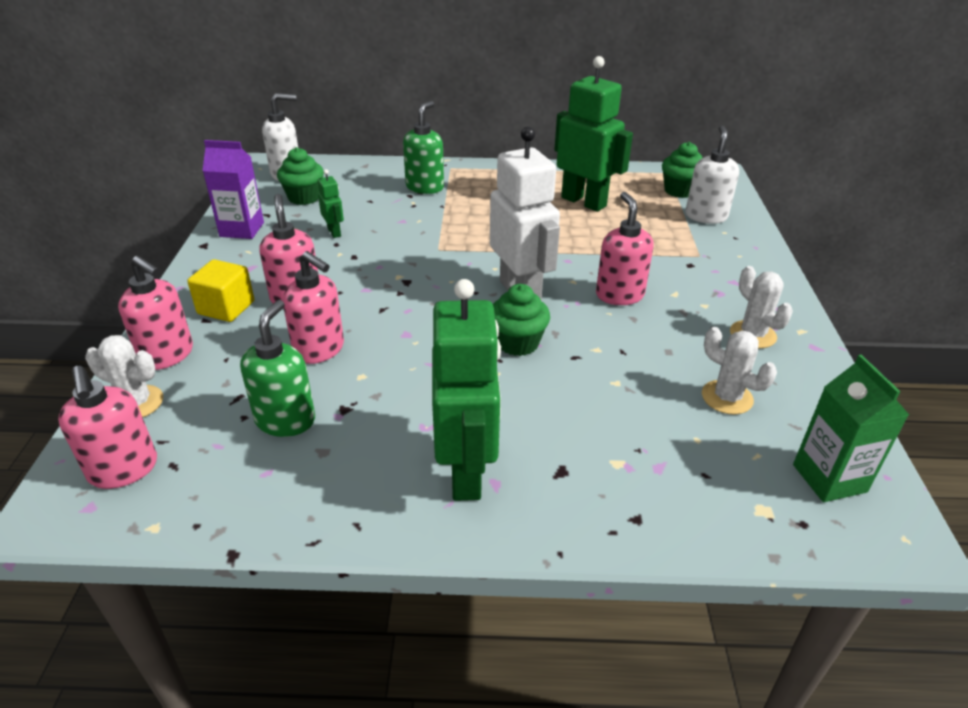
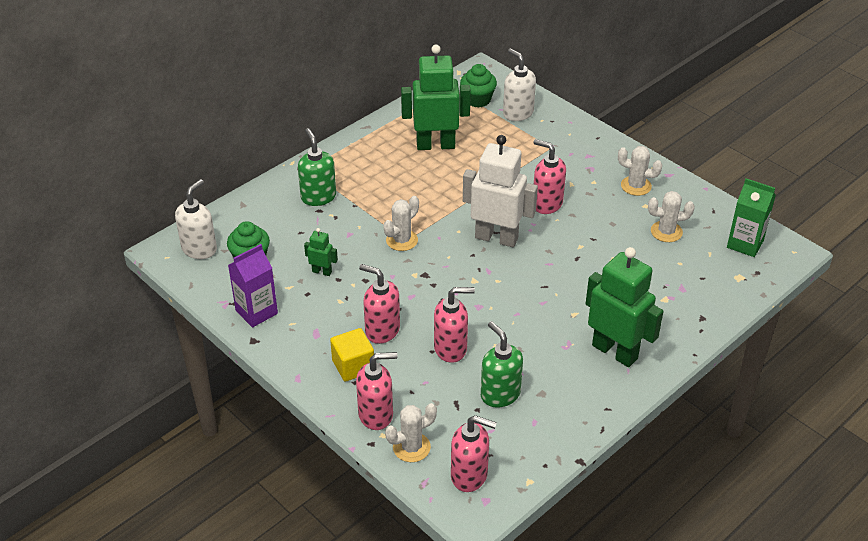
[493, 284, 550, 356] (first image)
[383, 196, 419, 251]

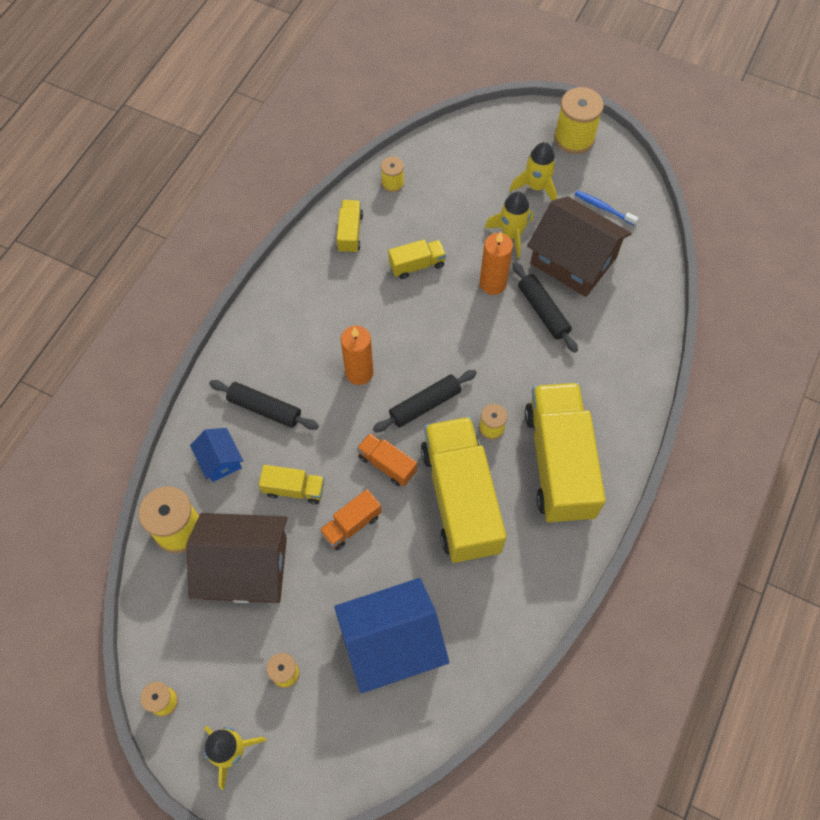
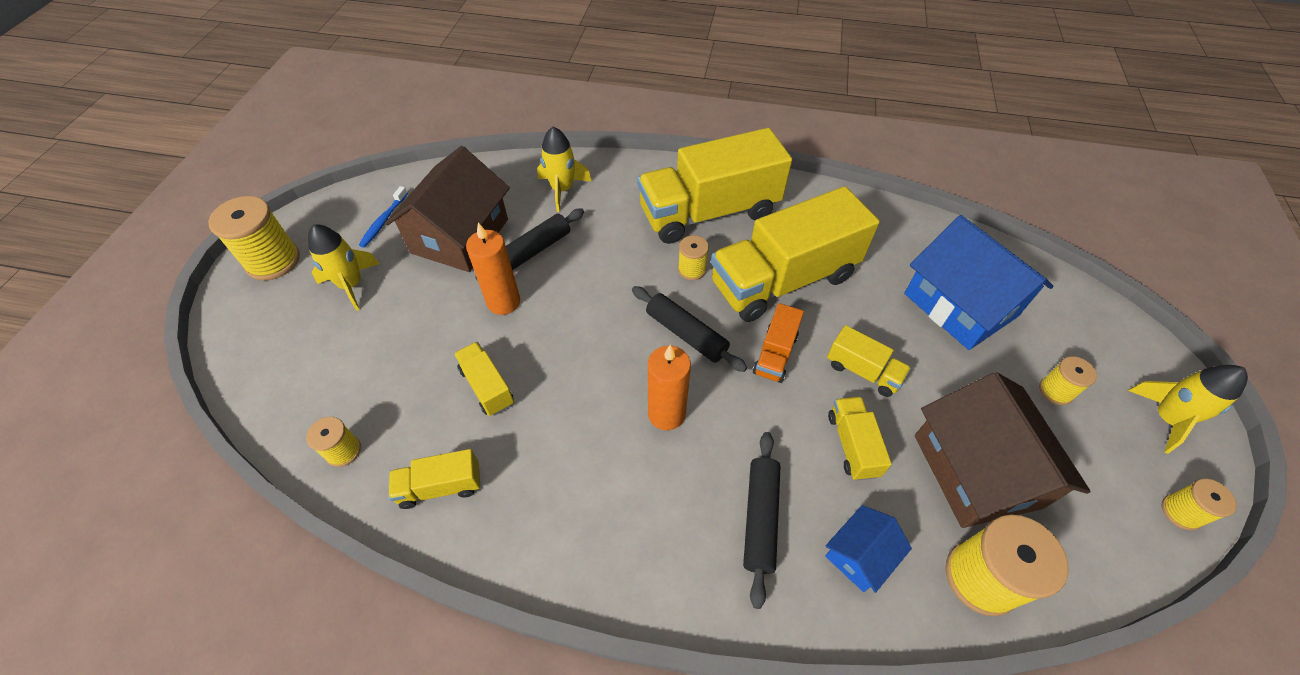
[827, 325, 911, 397]
[537, 126, 592, 212]

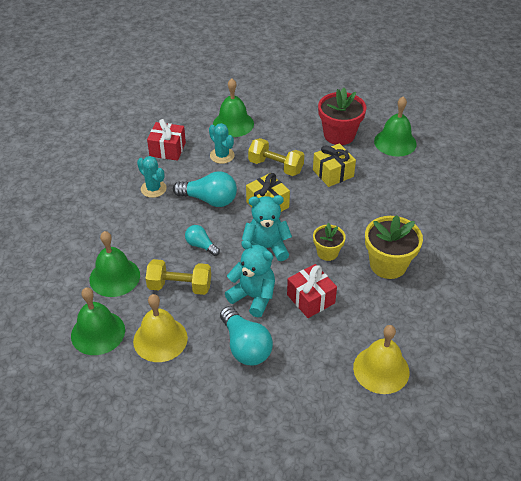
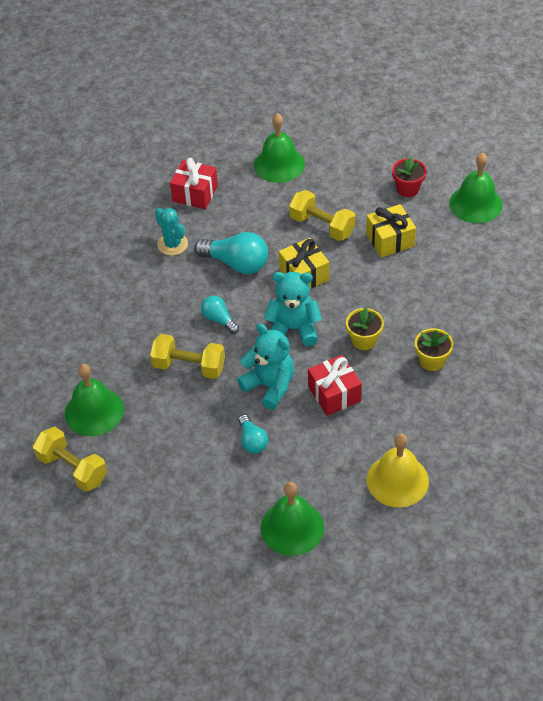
[261, 482, 324, 556]
[133, 294, 188, 362] (first image)
[209, 123, 235, 164] (first image)
[238, 414, 268, 454]
[392, 156, 427, 197]
[415, 328, 453, 371]
[33, 427, 107, 492]

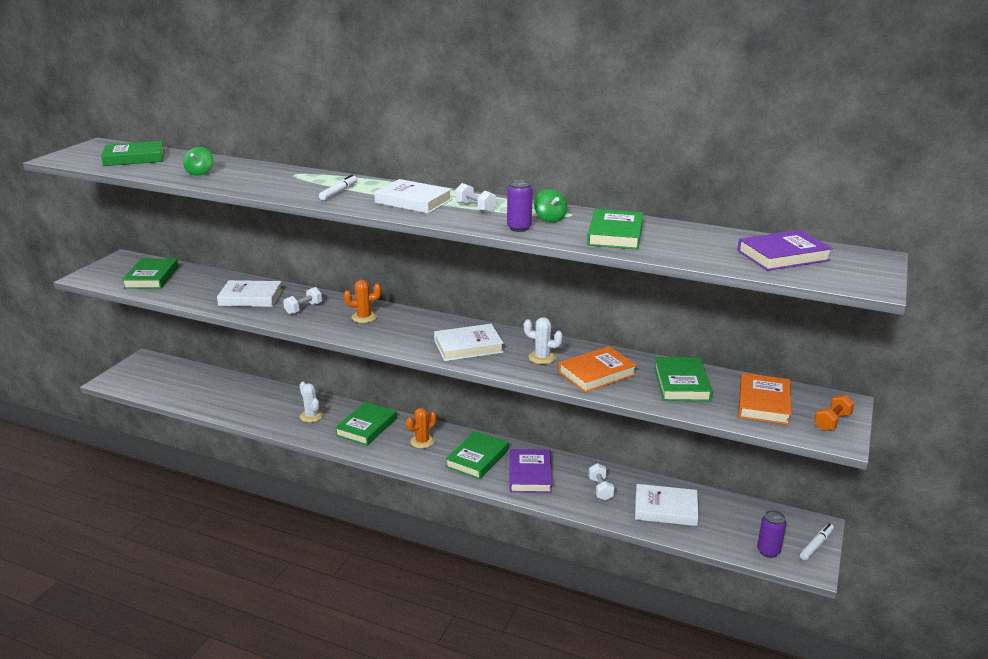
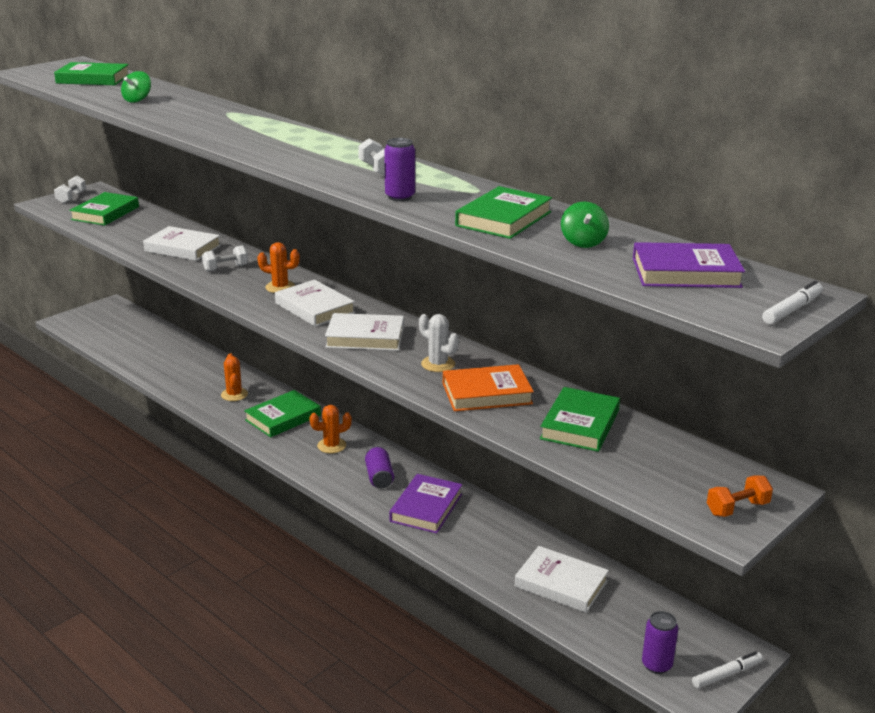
[221, 353, 248, 401]
[762, 281, 823, 324]
[275, 280, 355, 327]
[365, 446, 394, 488]
[561, 201, 609, 248]
[54, 176, 86, 204]
[738, 373, 792, 425] (first image)

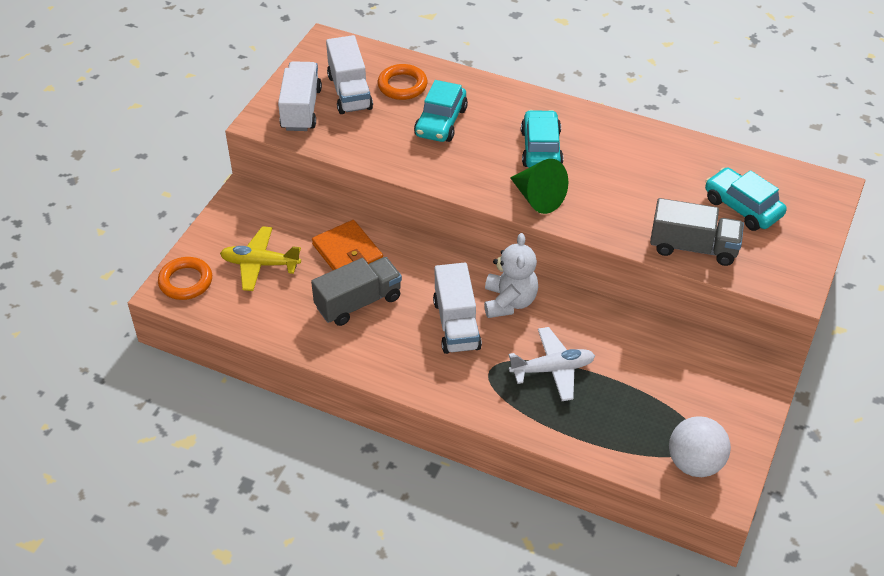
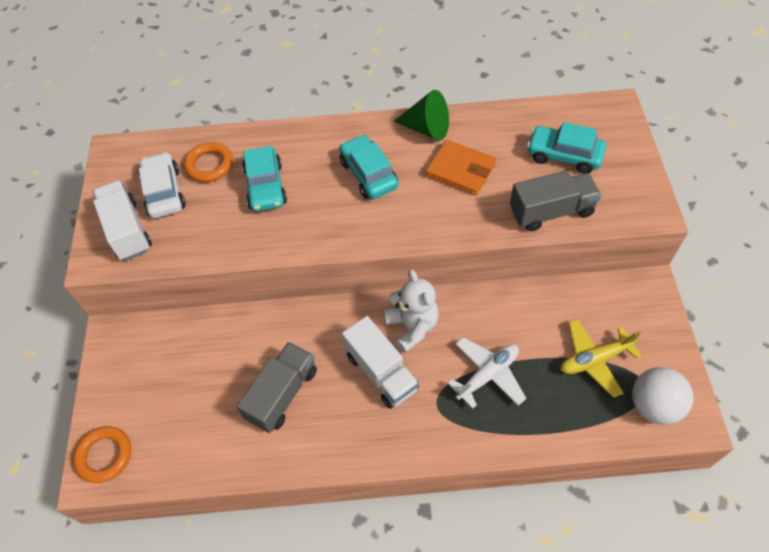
[560, 319, 642, 398]
[425, 140, 496, 196]
[138, 152, 186, 218]
[394, 90, 449, 141]

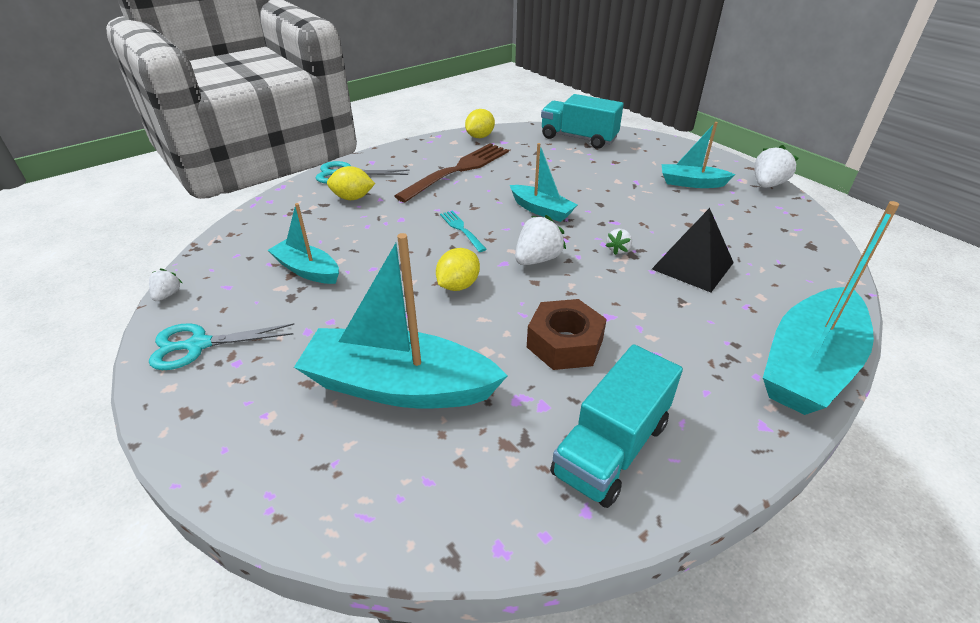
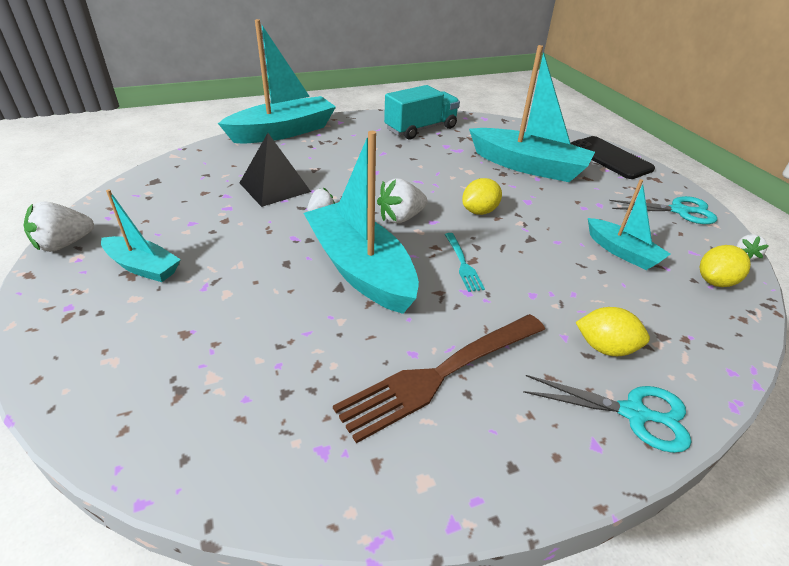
[700, 245, 751, 287]
[304, 131, 419, 314]
[527, 299, 607, 370] (first image)
[541, 94, 624, 149] (first image)
[571, 136, 655, 179]

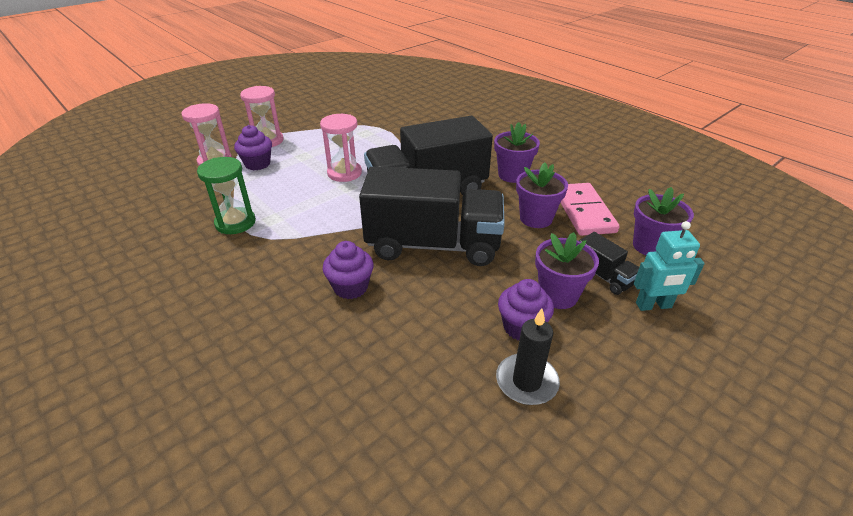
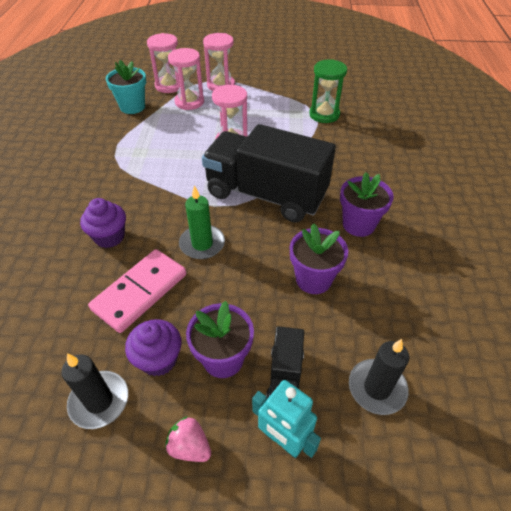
[309, 59, 347, 123]
[168, 48, 204, 110]
[179, 185, 225, 259]
[88, 249, 186, 333]
[349, 339, 410, 415]
[106, 60, 146, 114]
[165, 416, 211, 462]

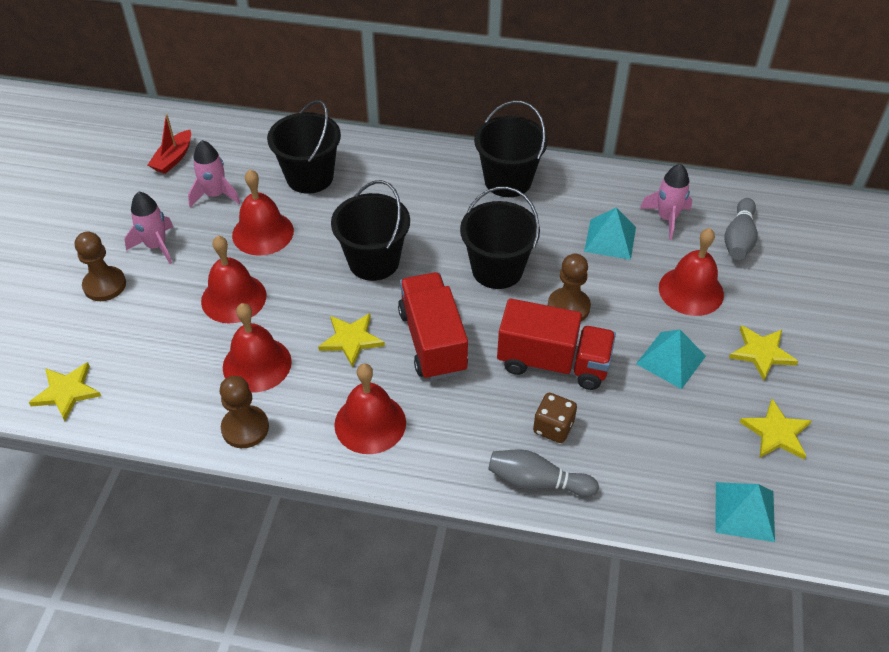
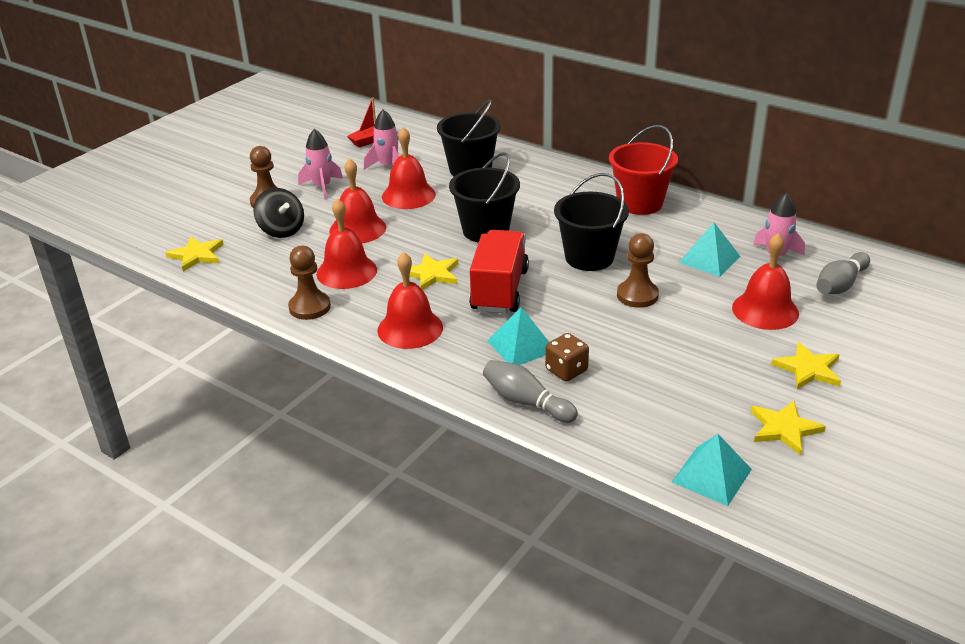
[609, 125, 678, 215]
[497, 298, 616, 390] (first image)
[487, 307, 549, 365]
[253, 188, 304, 238]

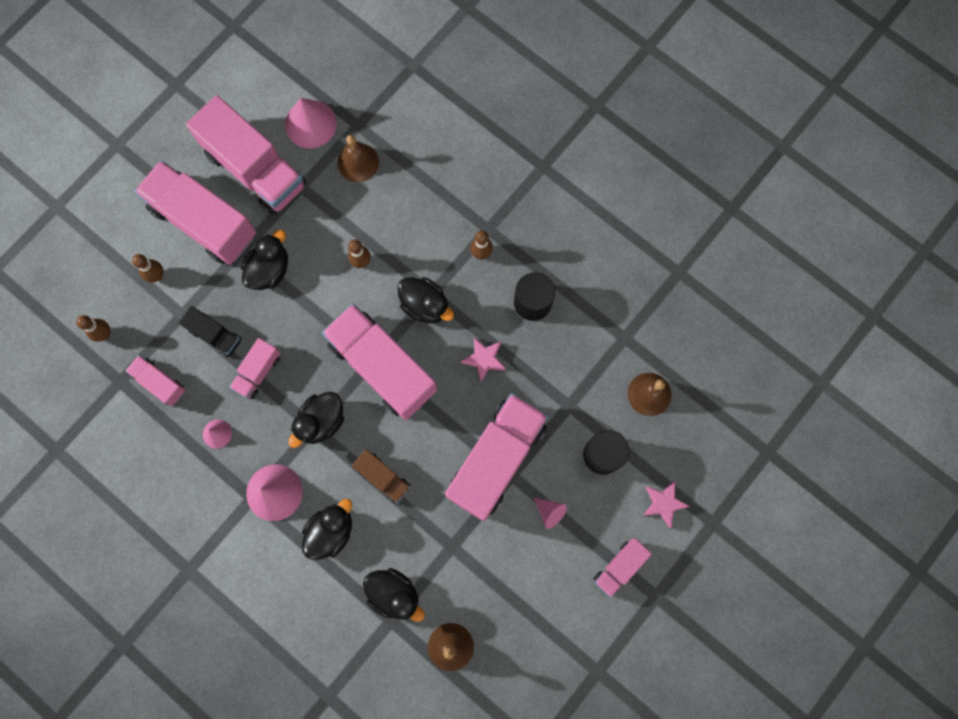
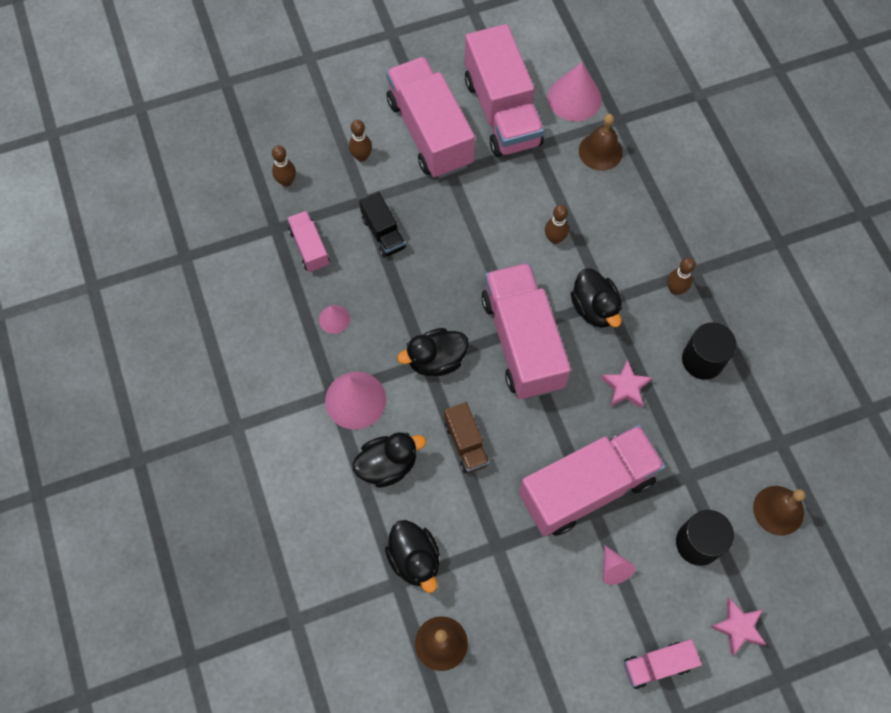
[229, 338, 280, 399] (first image)
[241, 230, 288, 290] (first image)

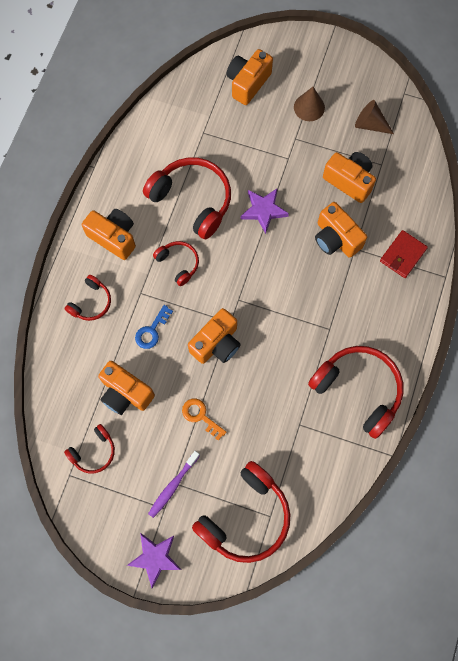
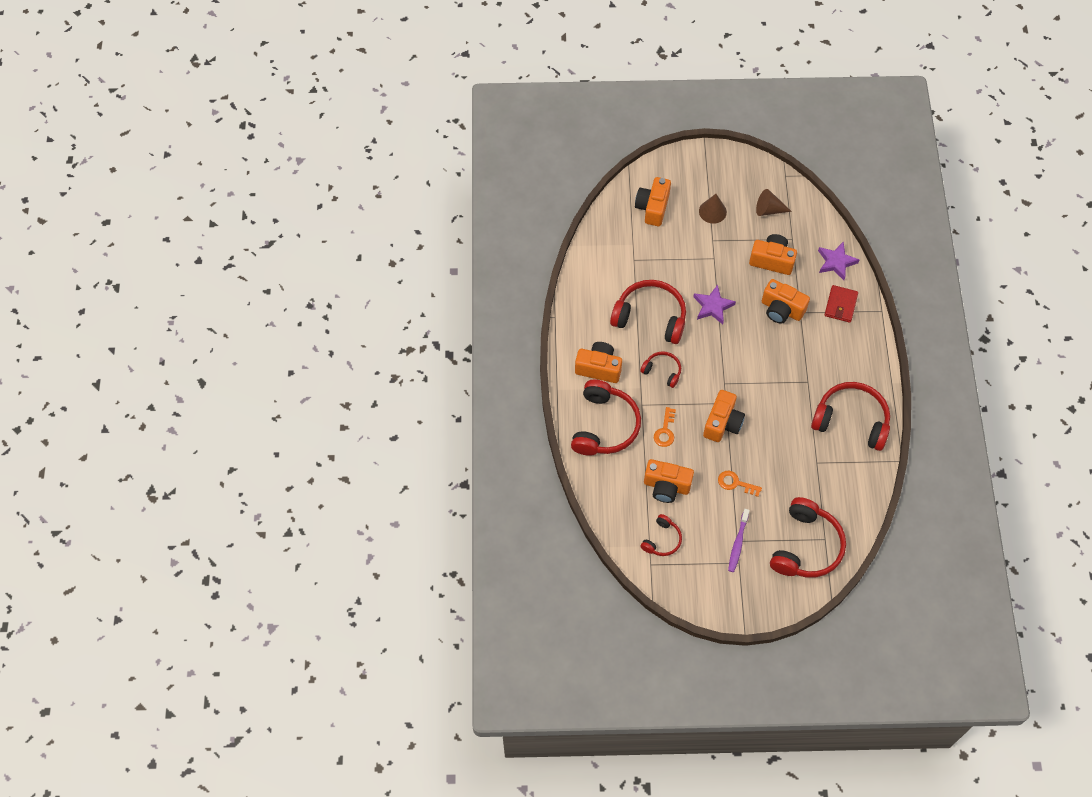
[571, 380, 641, 456]
[818, 242, 859, 280]
[654, 407, 676, 447]

